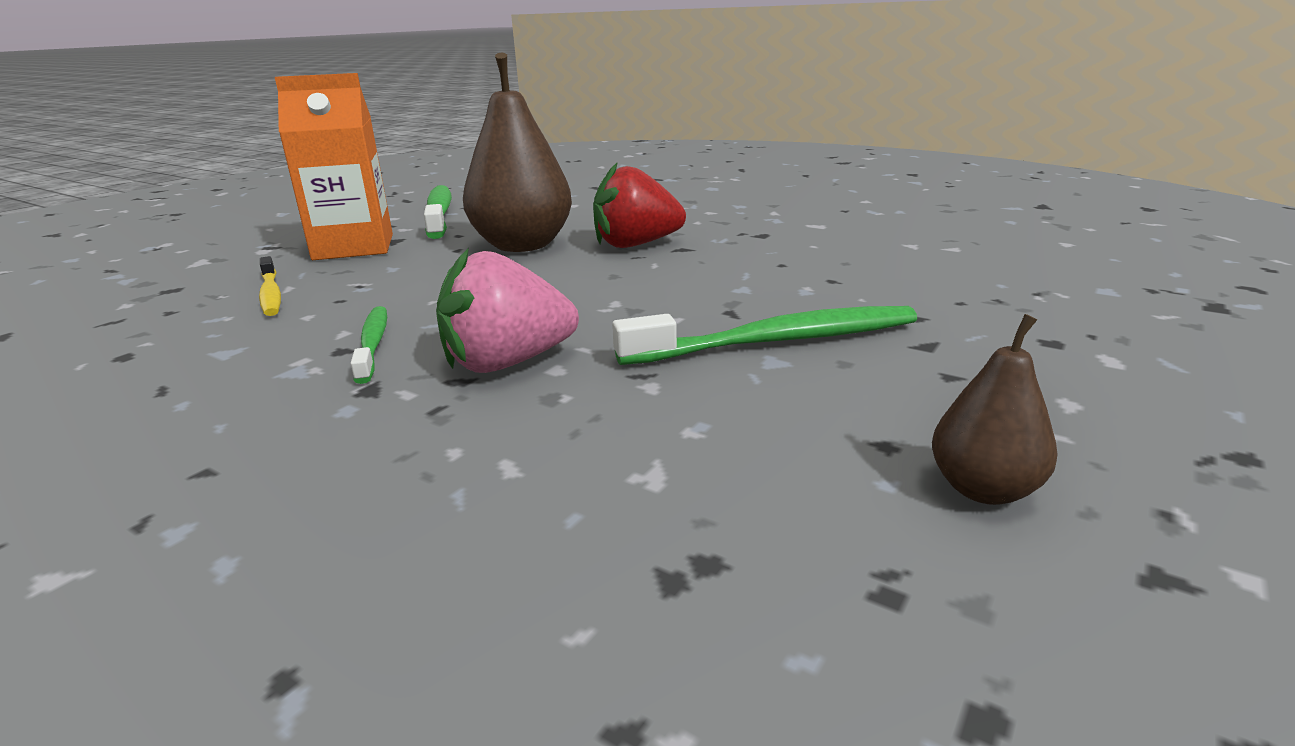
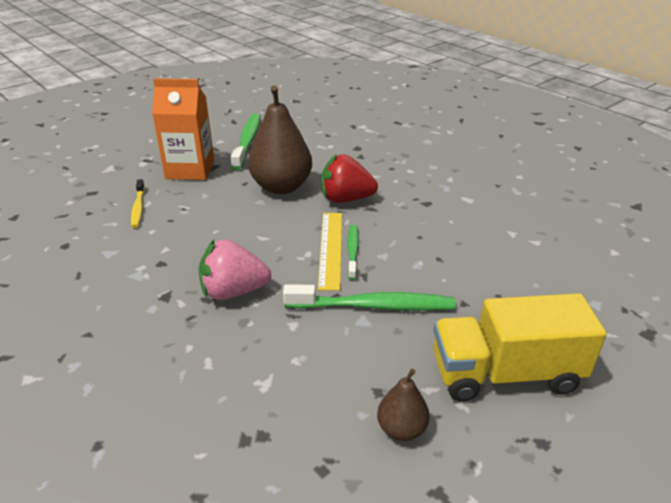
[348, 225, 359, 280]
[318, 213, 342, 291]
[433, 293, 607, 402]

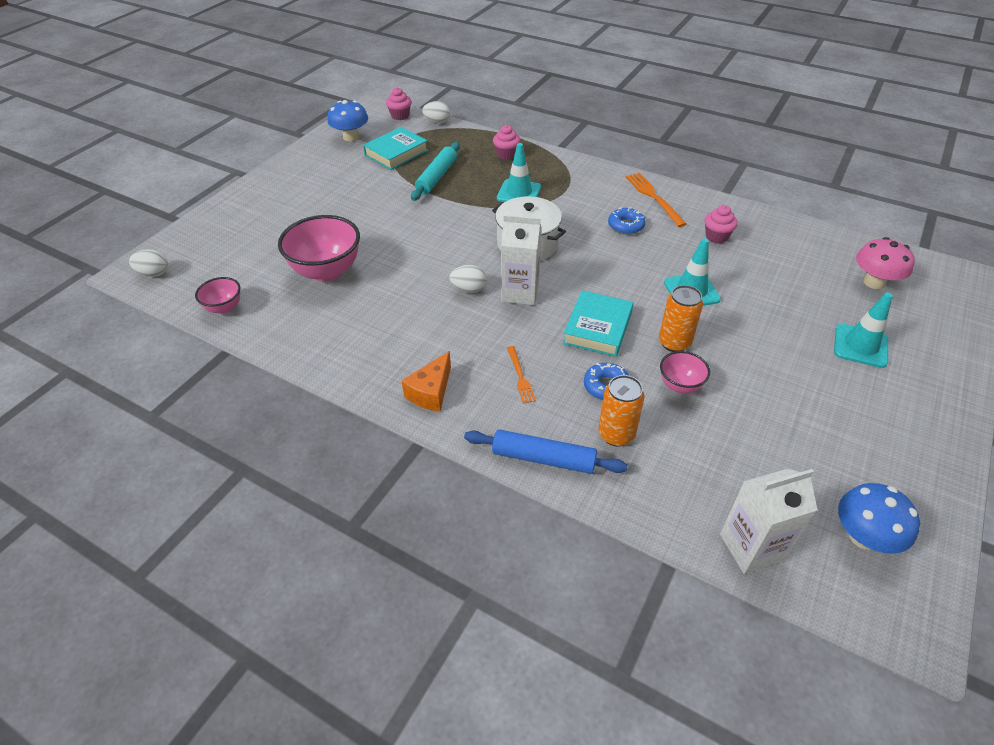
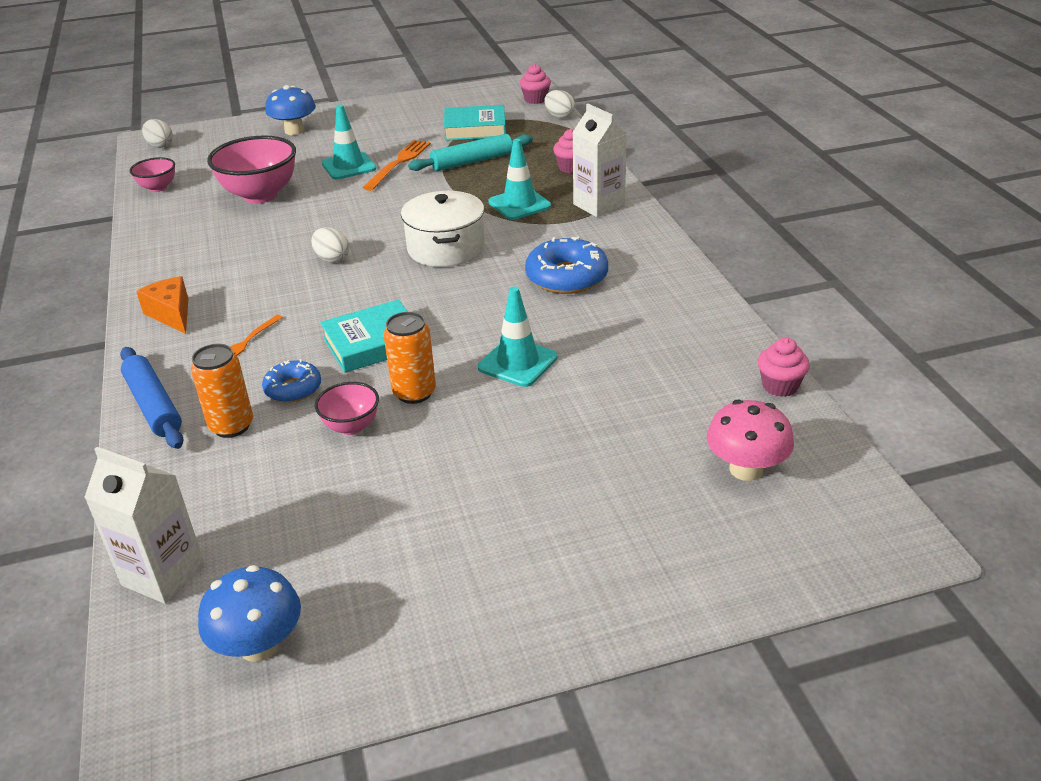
[265, 85, 316, 135]
[136, 276, 188, 334]
[572, 104, 627, 217]
[525, 237, 608, 294]
[363, 140, 431, 191]
[758, 338, 810, 397]
[322, 104, 376, 179]

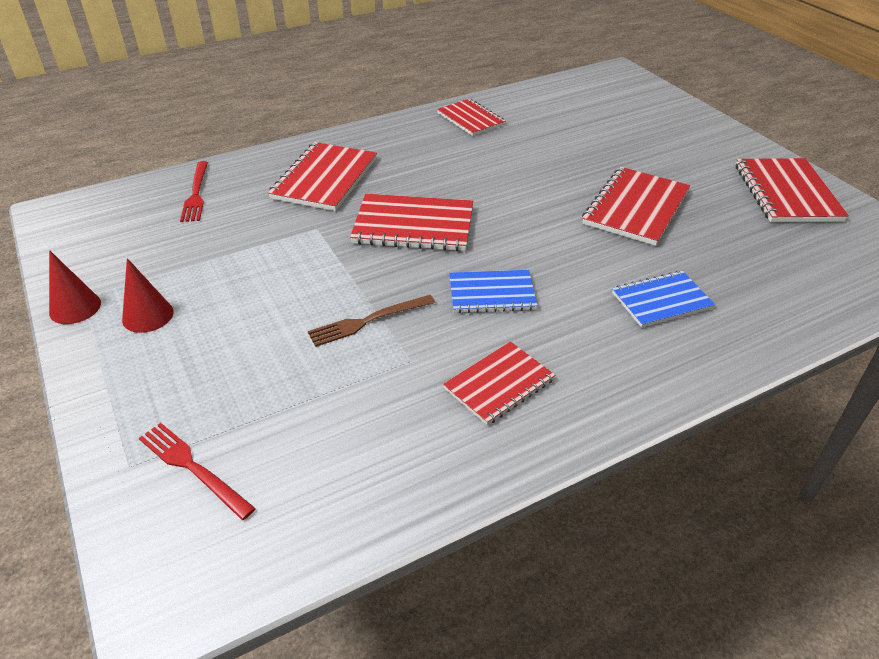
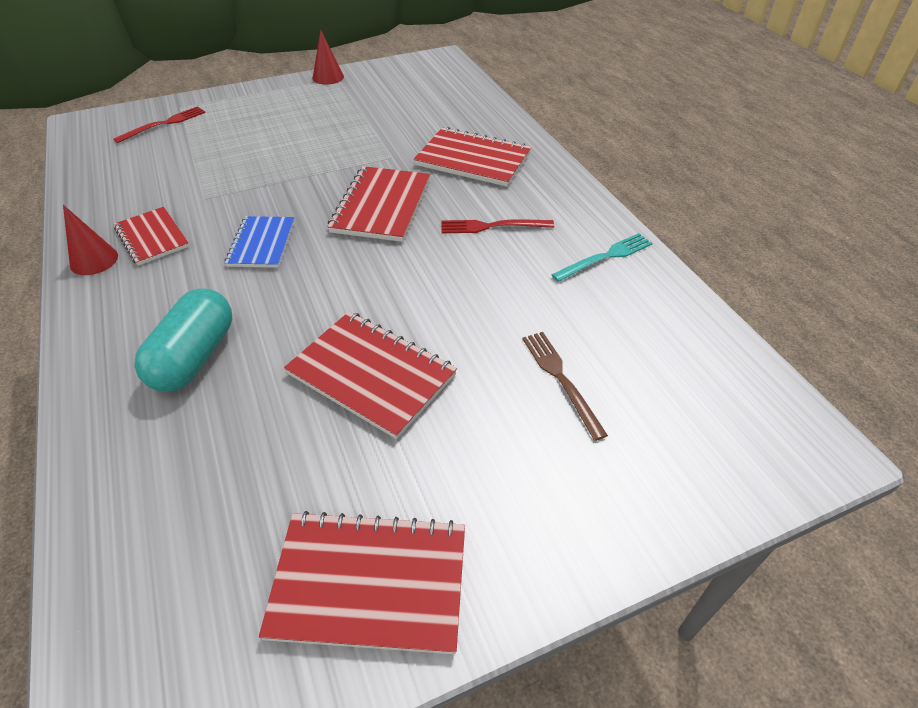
[63, 205, 118, 275]
[441, 219, 554, 233]
[522, 332, 608, 441]
[551, 233, 653, 282]
[134, 288, 232, 392]

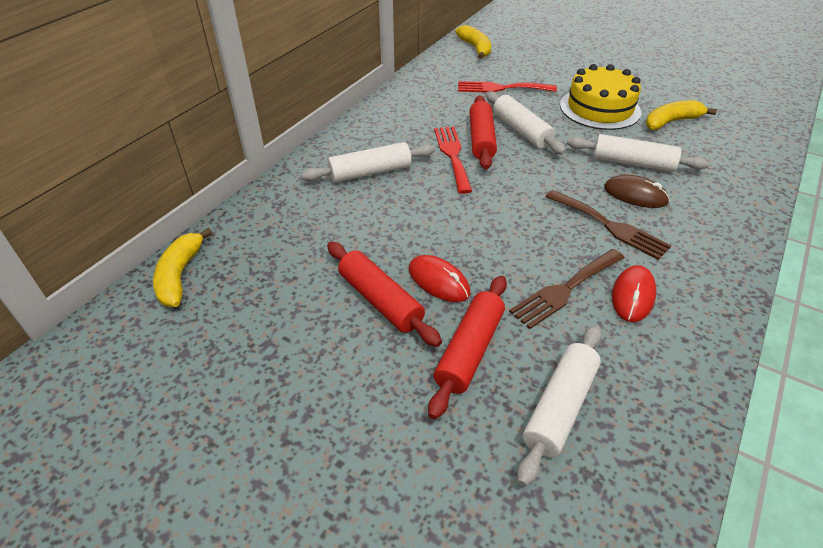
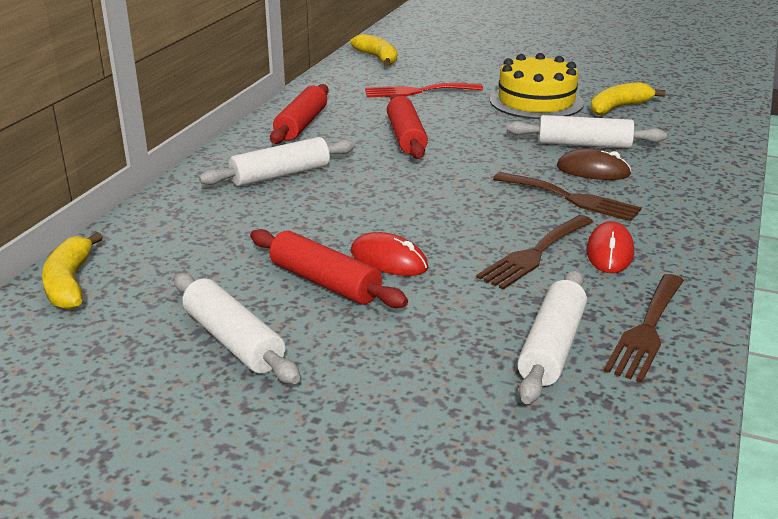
[270, 84, 329, 144]
[434, 127, 472, 194] (first image)
[174, 273, 301, 384]
[604, 274, 684, 383]

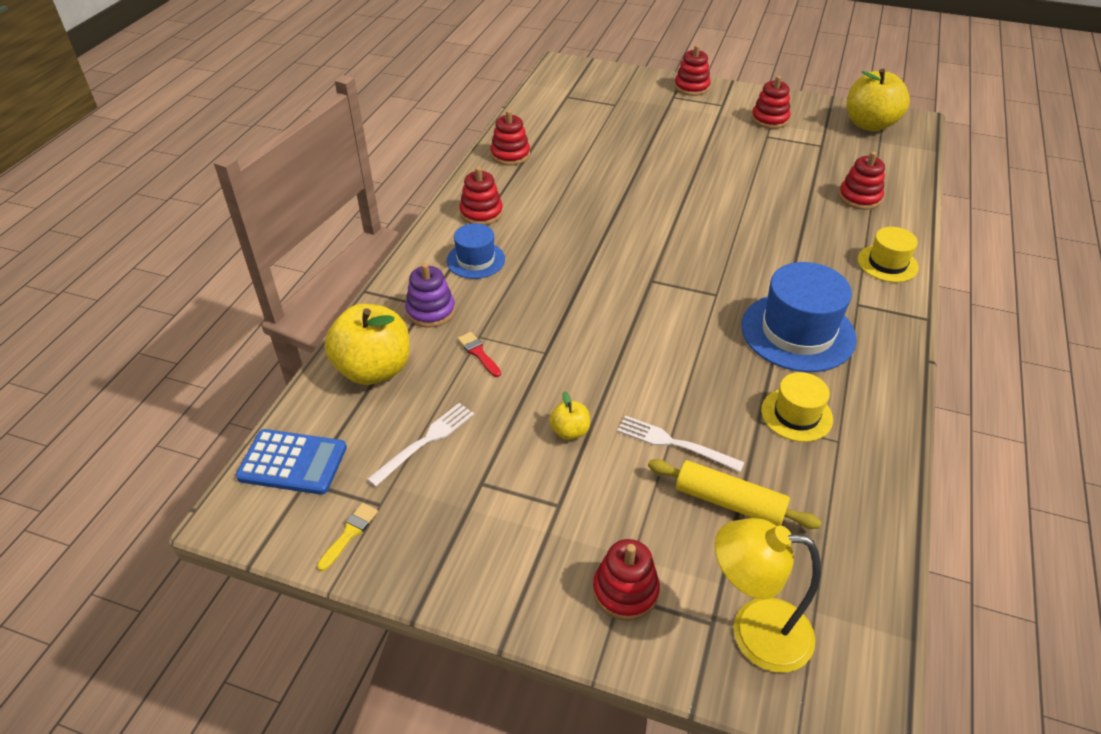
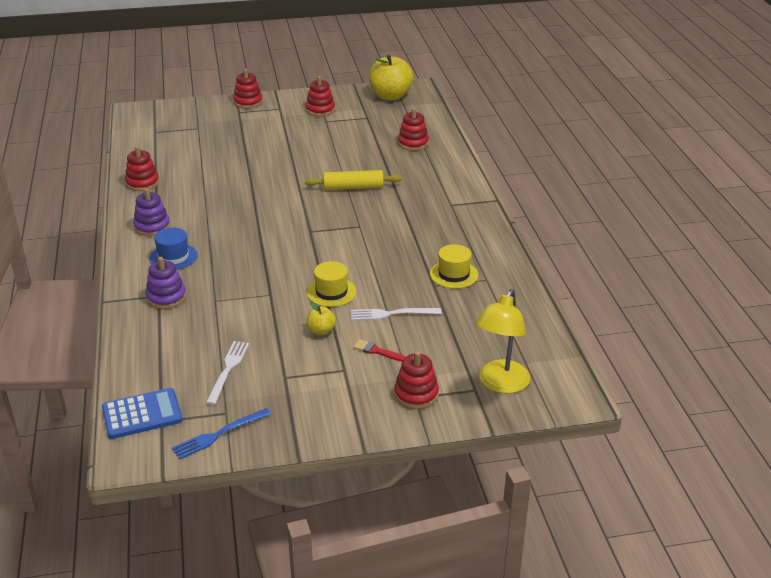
[172, 408, 271, 459]
[324, 304, 410, 385] (first image)
[353, 339, 406, 361]
[133, 188, 170, 236]
[305, 170, 402, 190]
[476, 289, 530, 393]
[741, 262, 857, 372] (first image)
[307, 261, 356, 307]

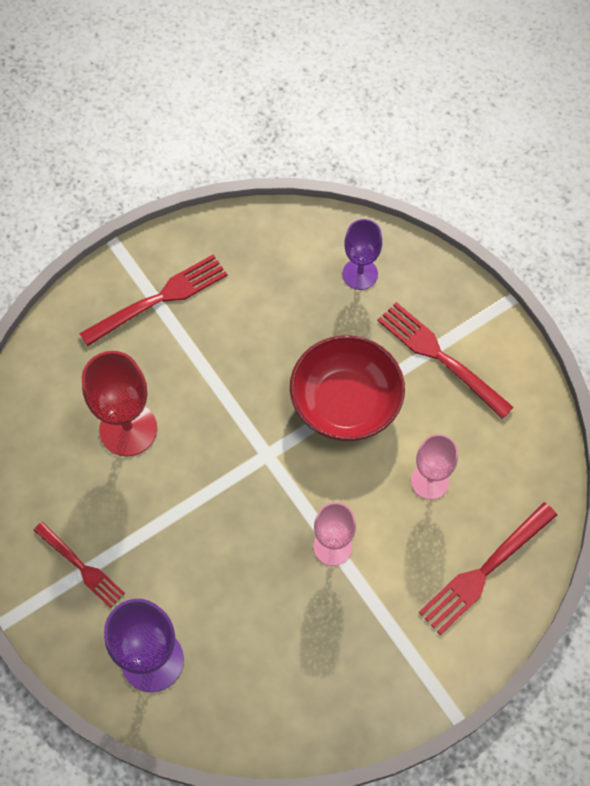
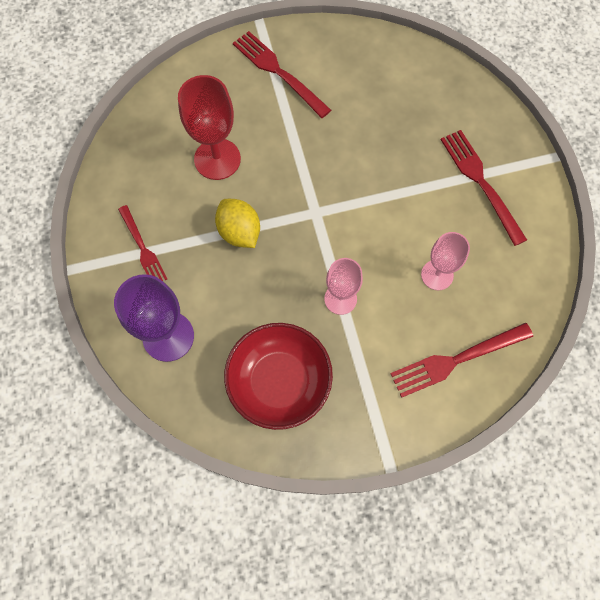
[233, 31, 331, 118]
[224, 323, 333, 430]
[343, 219, 382, 290] (first image)
[215, 199, 260, 248]

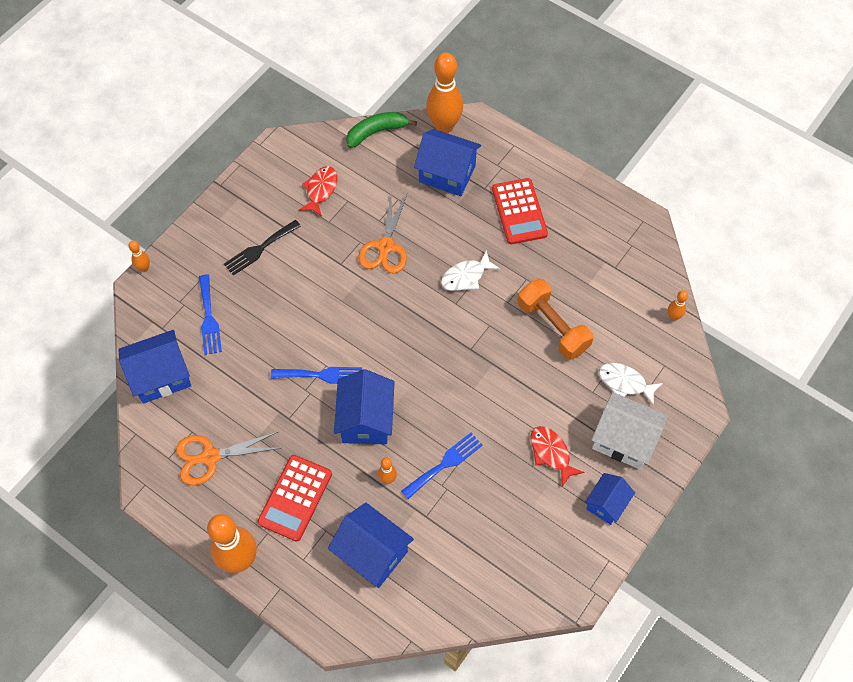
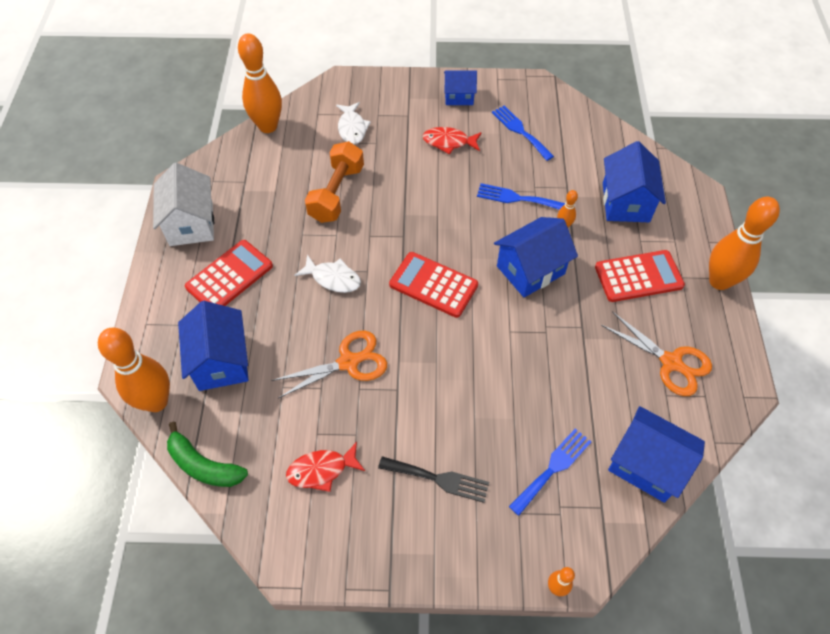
[492, 106, 554, 161]
[423, 127, 482, 154]
[153, 163, 214, 246]
[238, 33, 282, 133]
[389, 252, 478, 318]

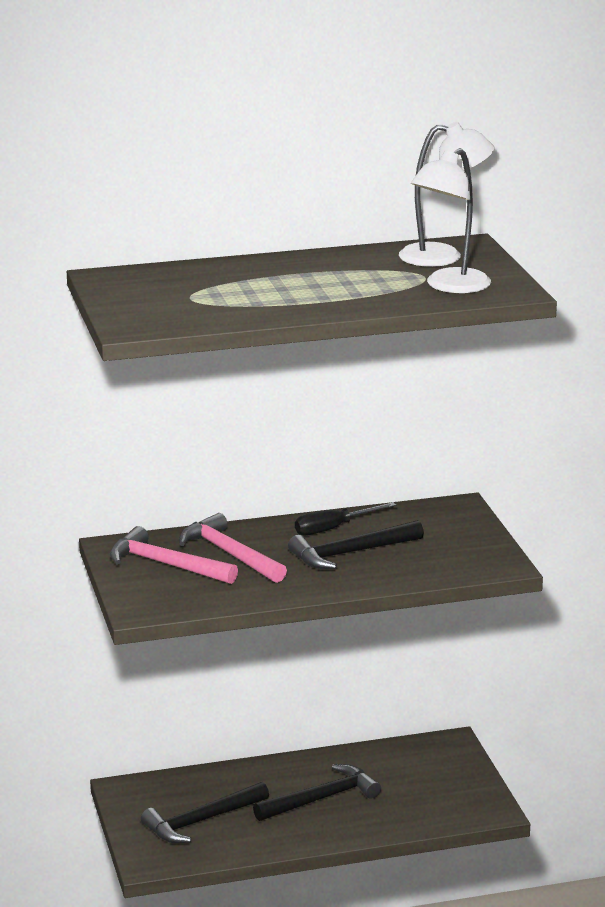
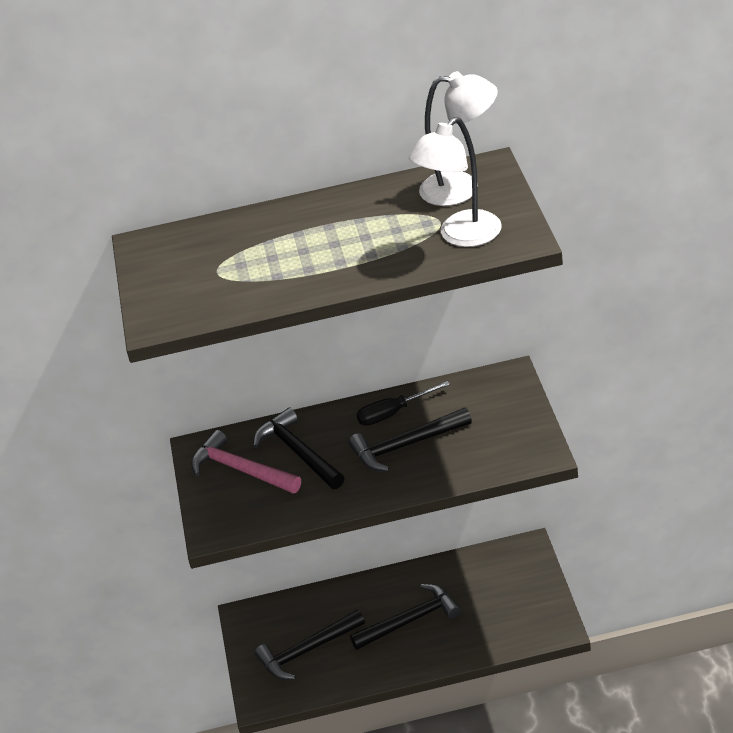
[253, 408, 345, 489]

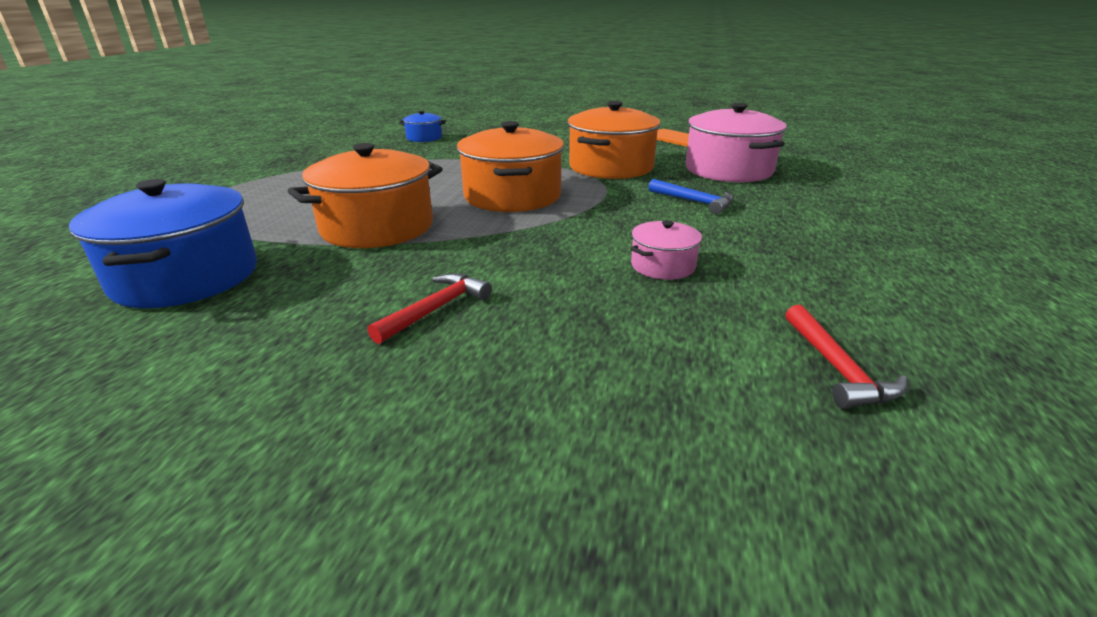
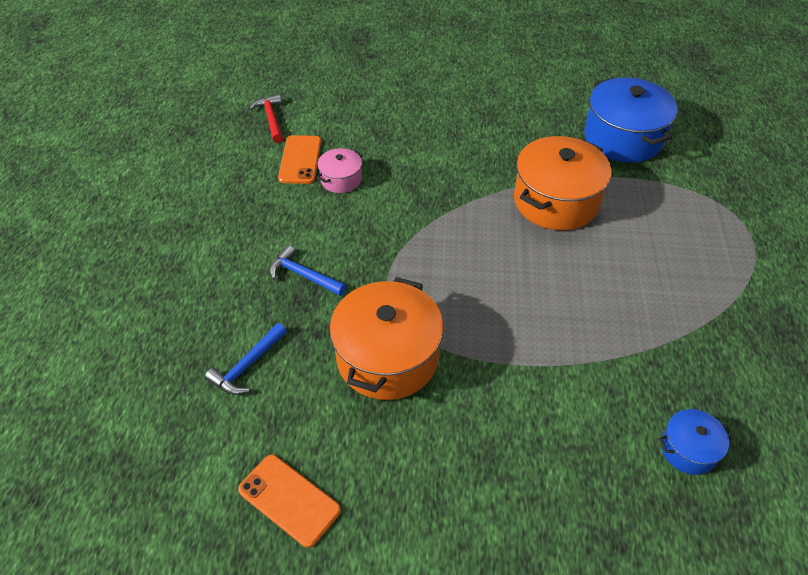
[368, 273, 492, 344] (first image)
[457, 121, 564, 212] (first image)
[205, 323, 287, 395]
[278, 135, 321, 184]

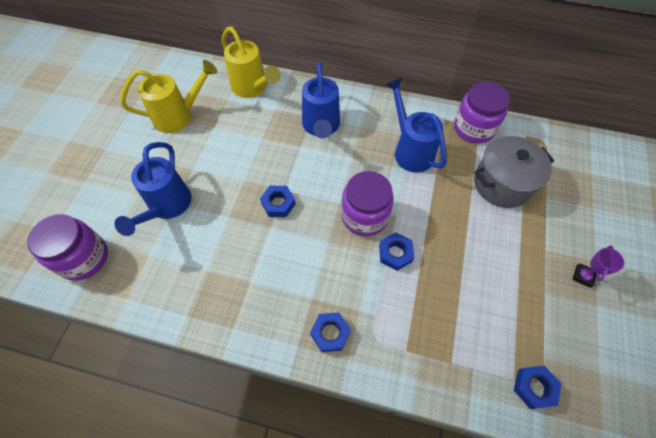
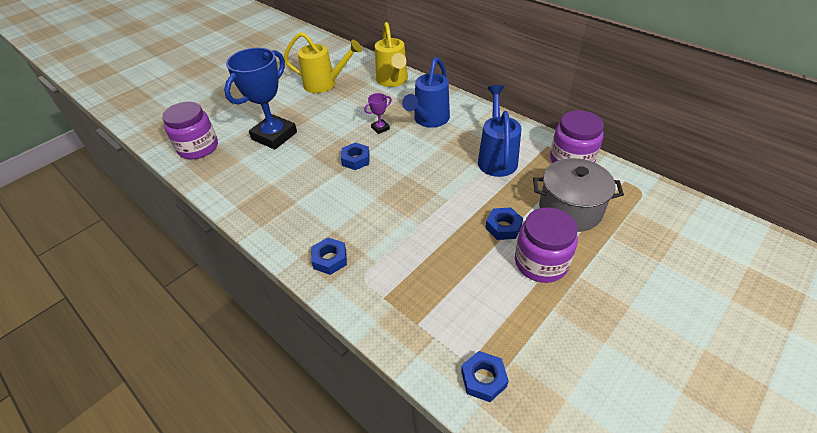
[224, 48, 297, 150]
[515, 207, 578, 283]
[485, 207, 523, 240]
[364, 93, 392, 134]

